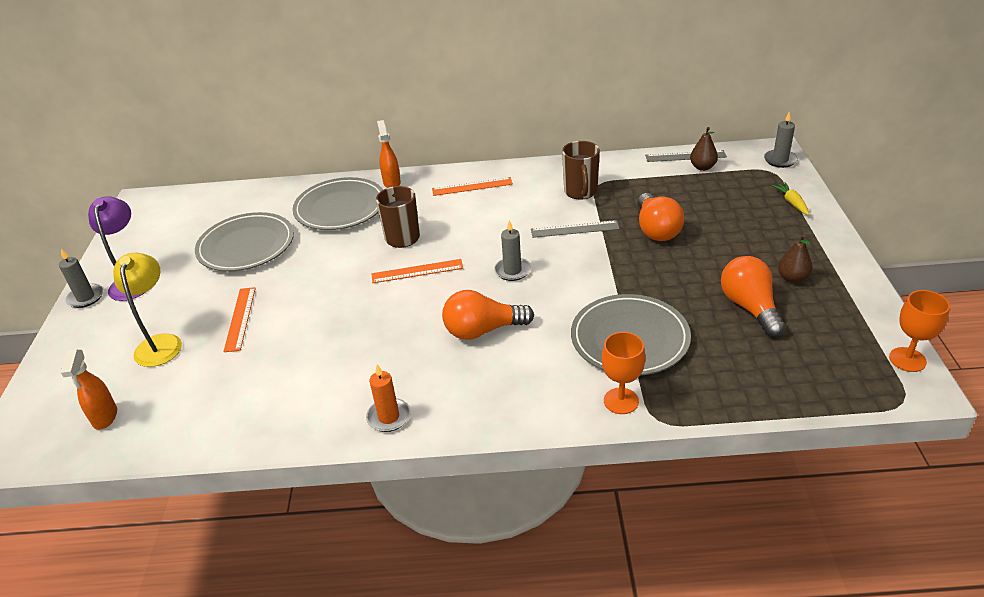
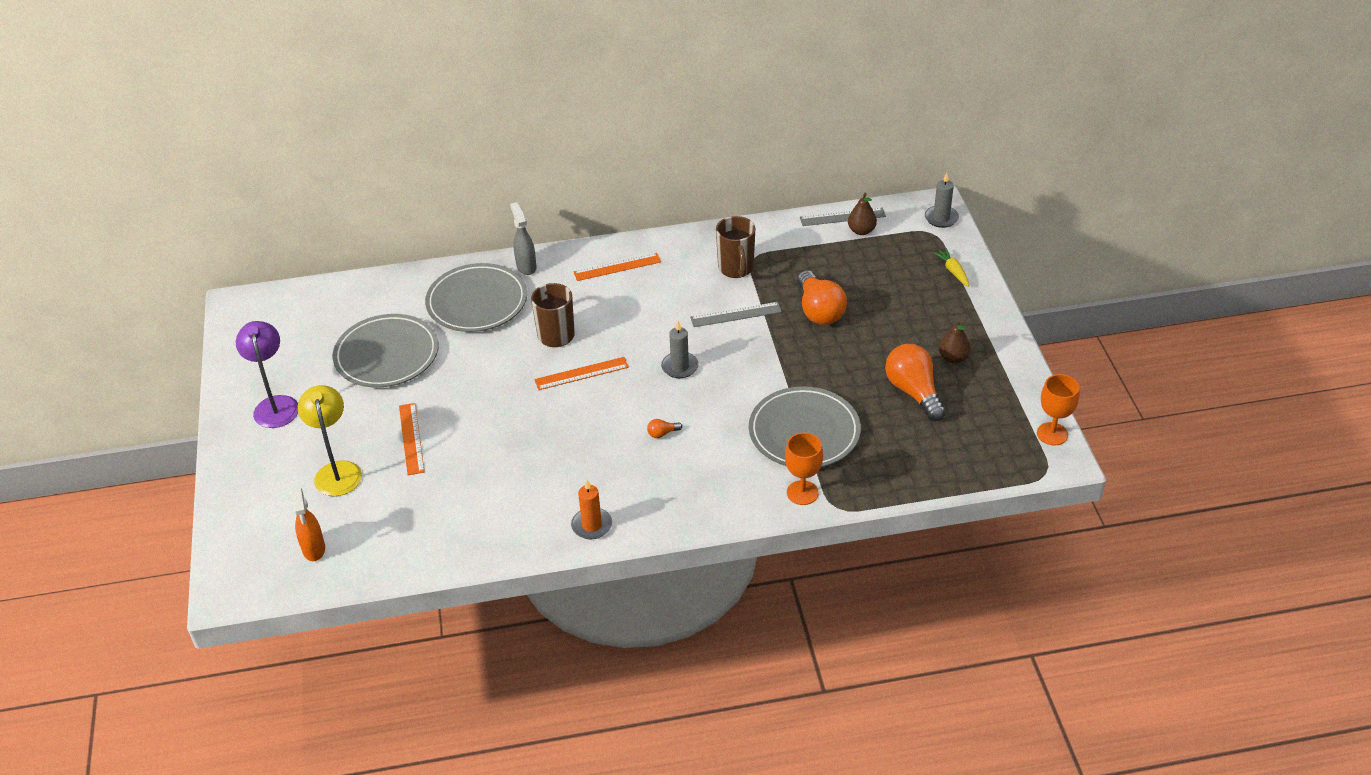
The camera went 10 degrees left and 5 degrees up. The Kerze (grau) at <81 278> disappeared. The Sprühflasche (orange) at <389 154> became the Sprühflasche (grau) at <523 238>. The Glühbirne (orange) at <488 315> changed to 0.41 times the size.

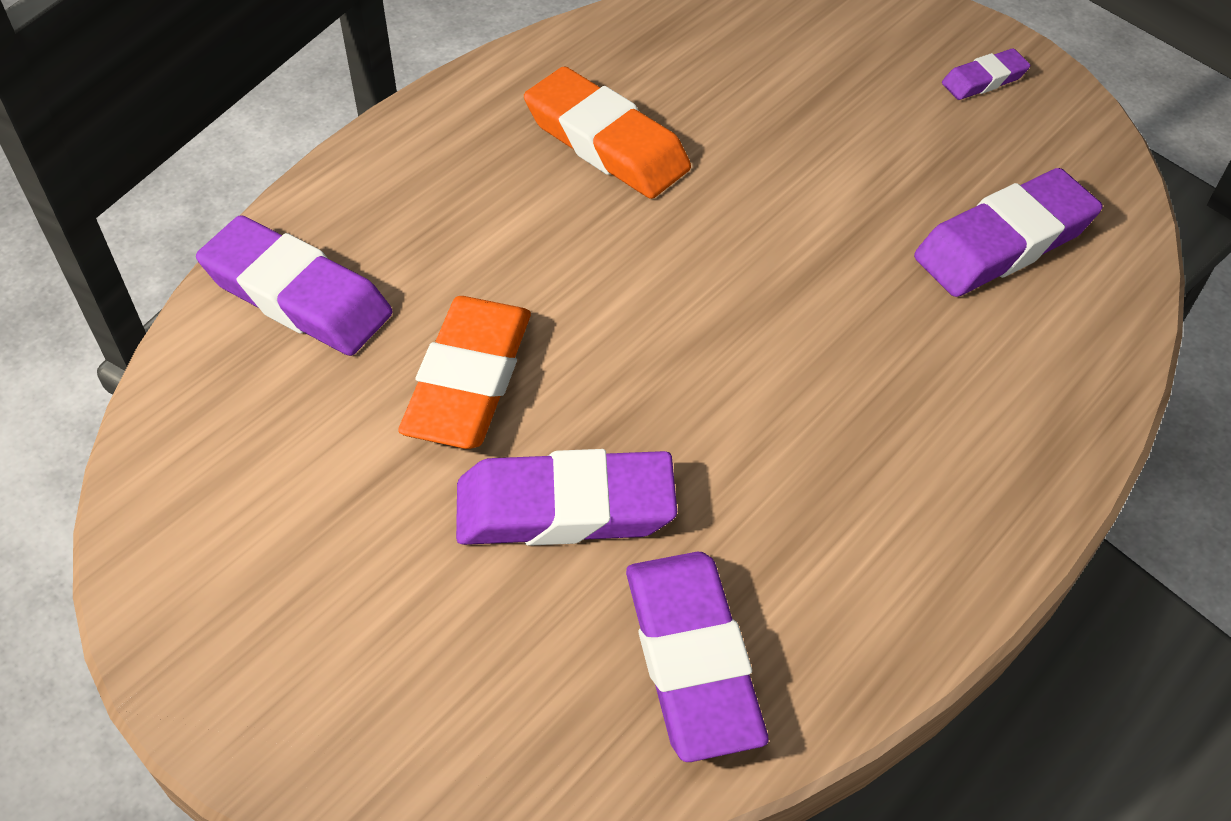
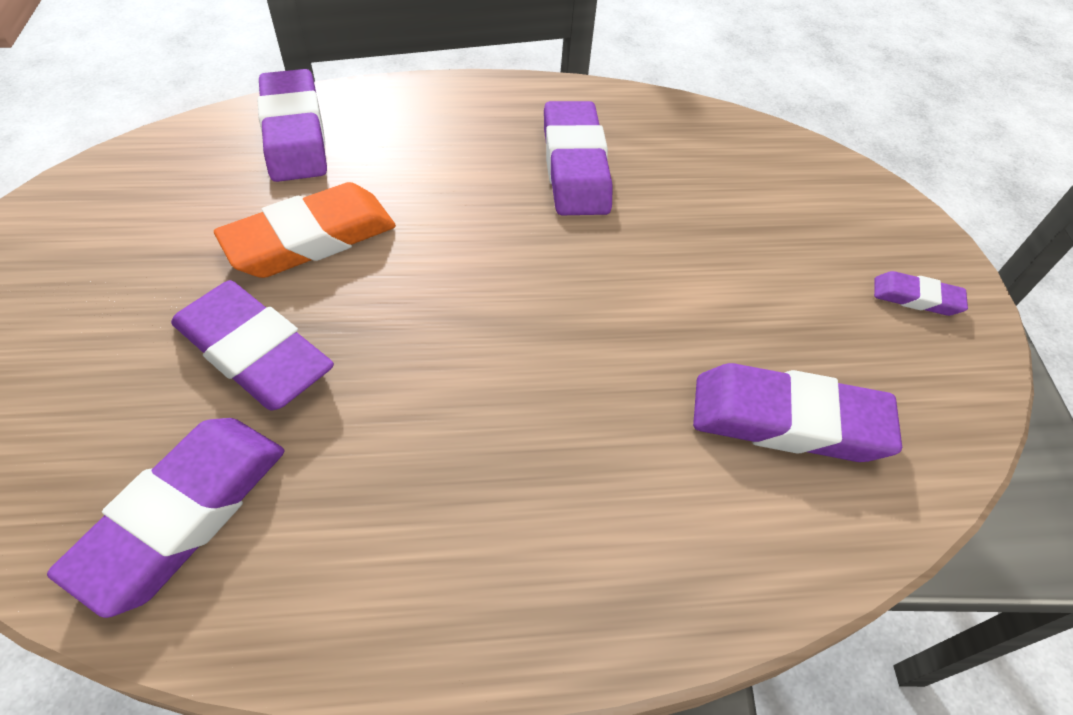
The camera went 40 degrees right and 0 degrees up. The Radiergummi (orange) at <607 132> became the Radiergummi (lila) at <578 158>.

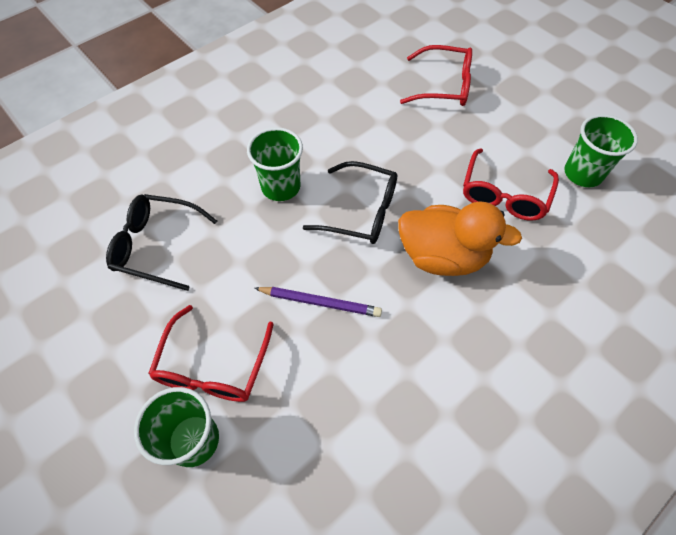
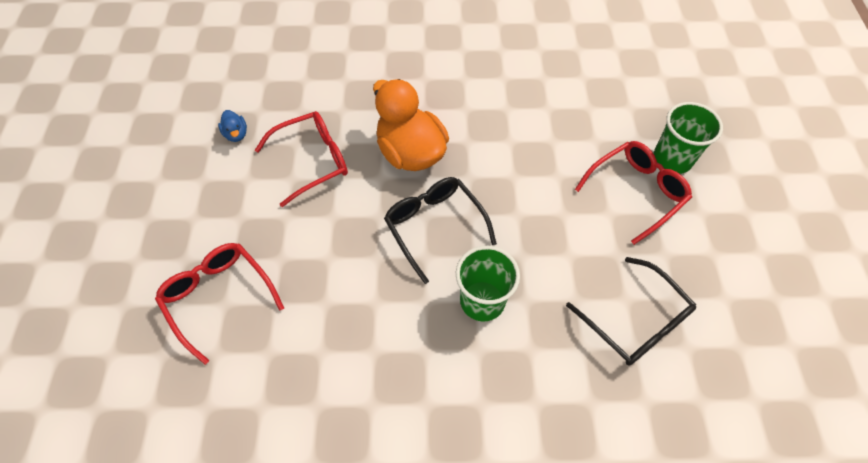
The camera went 140 degrees left and 0 degrees up. The Bleistift (lila) at <318 302> disappeared. The Becher (grün) at <601 150> was replaced by the Ente (blau) at <232 126>.

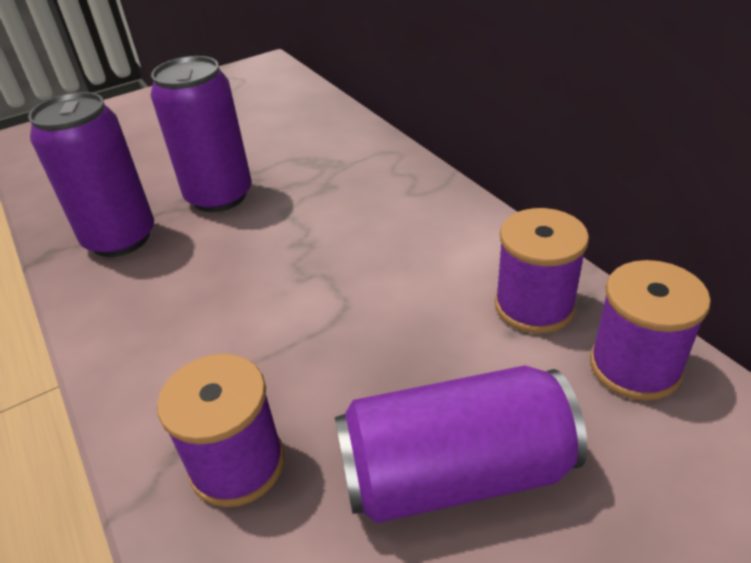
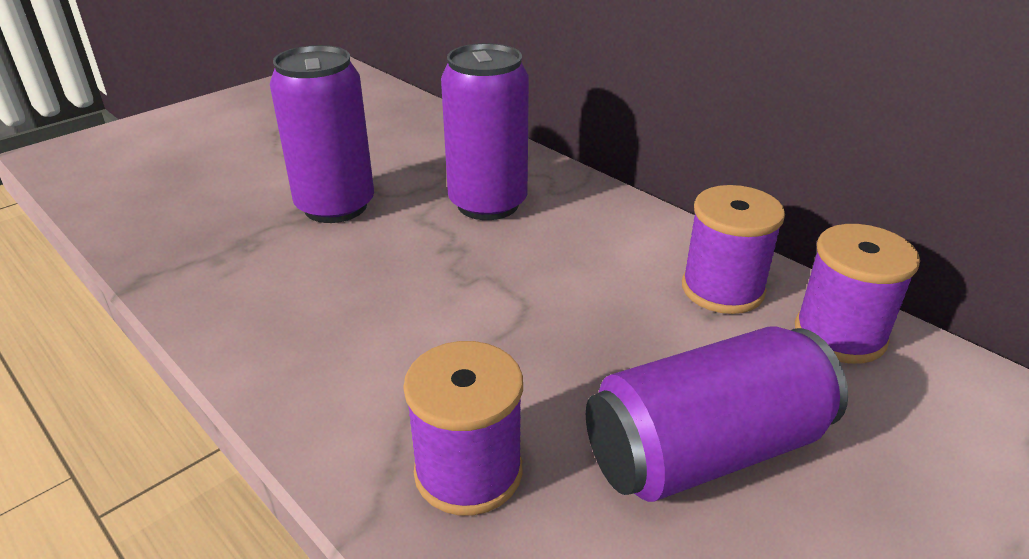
The camera went 15 degrees left and 5 degrees down. The Dose (lila) moved from <91 174> to <485 131>.

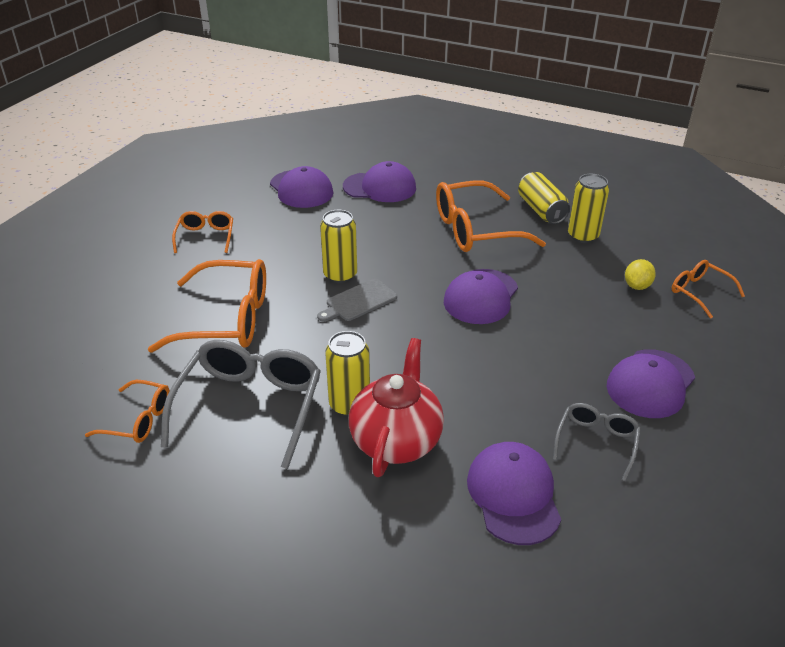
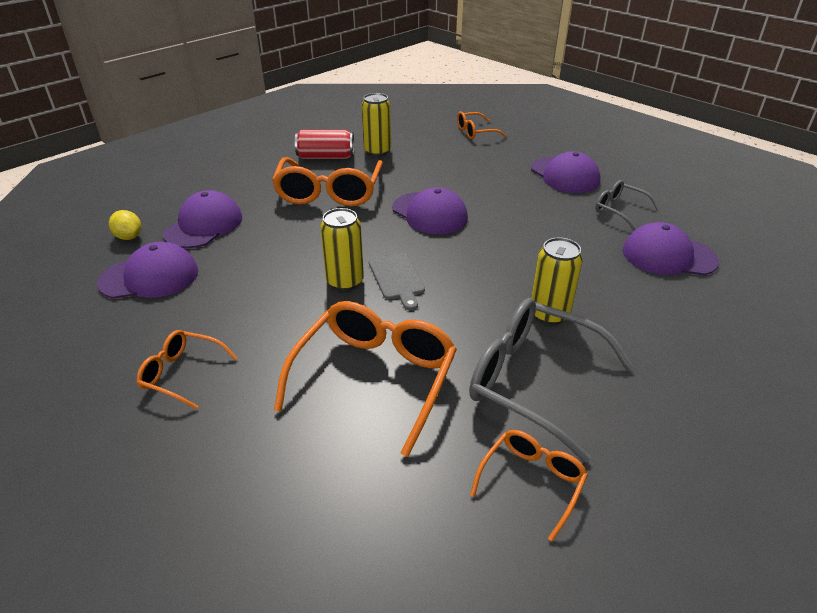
The camera went 70 degrees left and 0 degrees up. The Teekanne (rot) at <396 407> disappeared. The Dose (gelb) at <544 198> became the Dose (rot) at <324 144>. The Zitrone (gelb) moved from <640 274> to <125 225>.

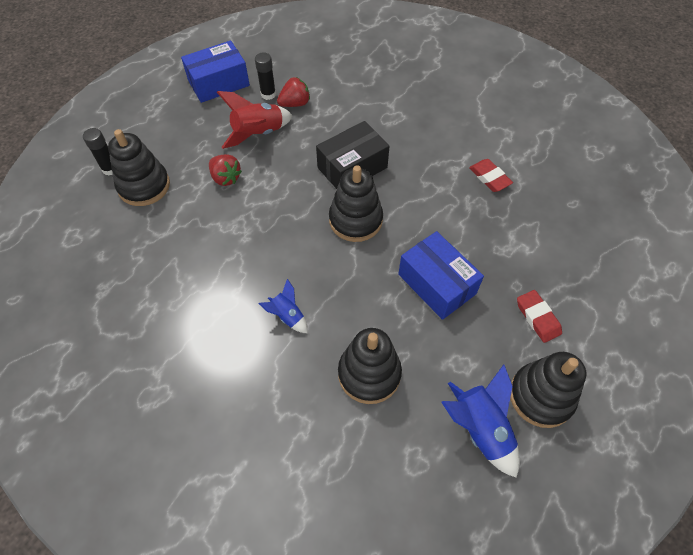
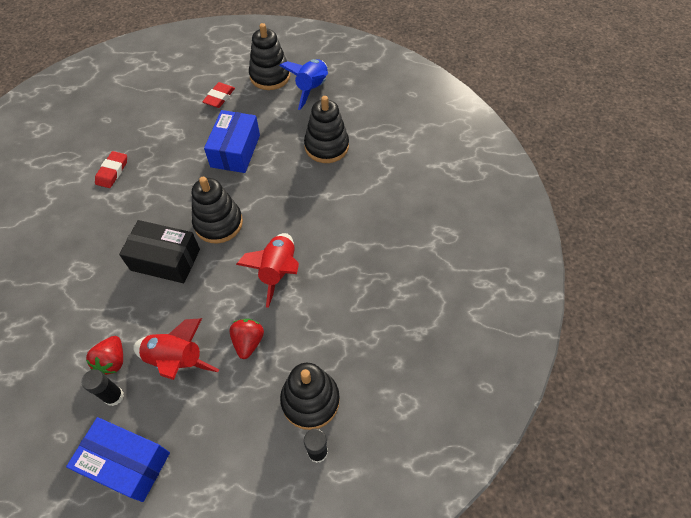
The camera went 130 degrees left and 0 degrees up. The Rakete (blau) at <283 306> disappeared. The Erdbeere (rot) at <293 92> turned 105 degrees counterclockwise. The Rakete (rot) at <267 270> appeared.

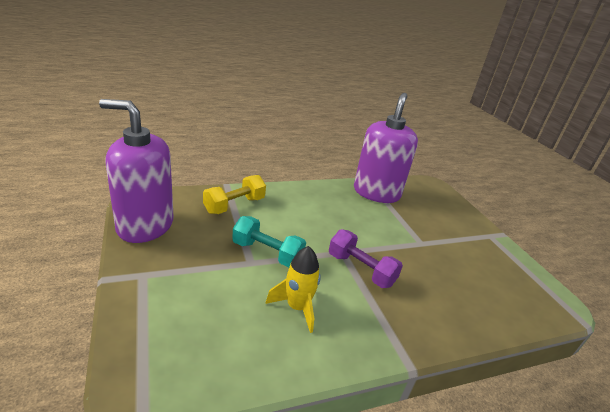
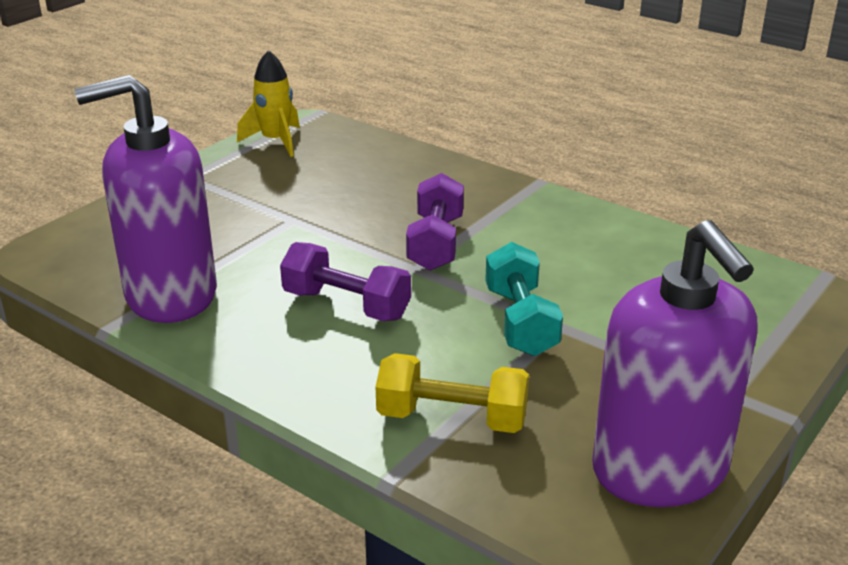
The camera went 120 degrees left and 0 degrees up. The Rakete (gelb) moved from <293 289> to <268 103>. The Hantel (lila) at <345 281> appeared.

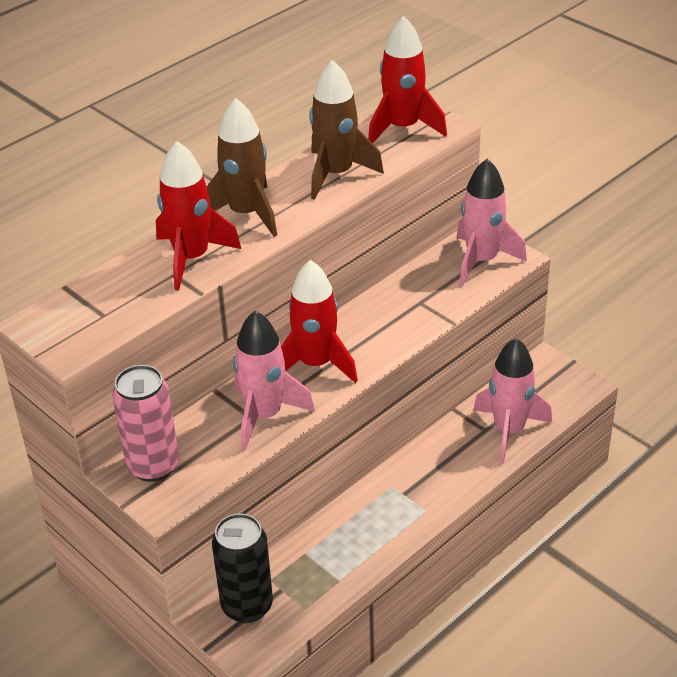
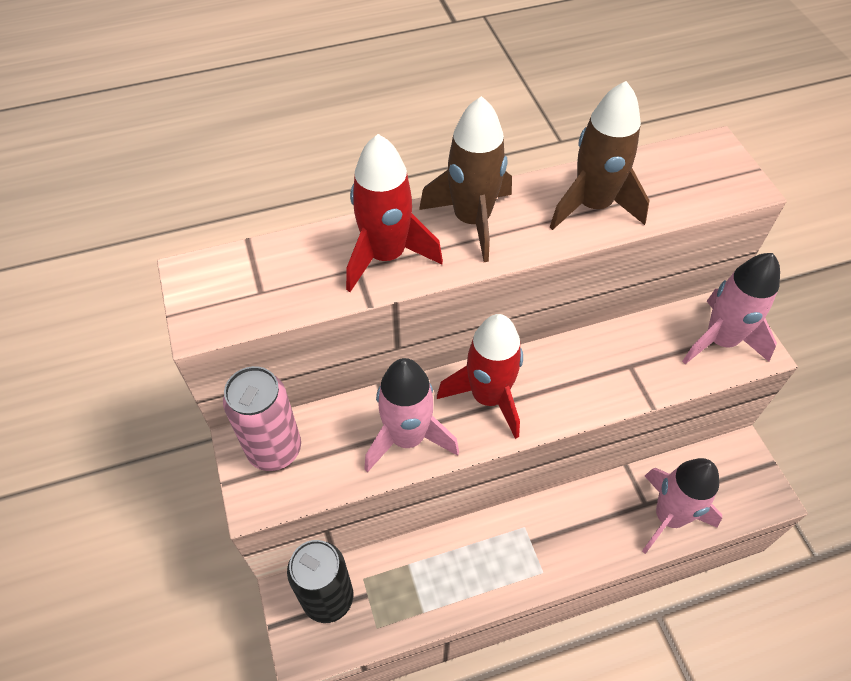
The camera went 25 degrees right and 15 degrees up. The Rakete (rot) at <407 79> disappeared.

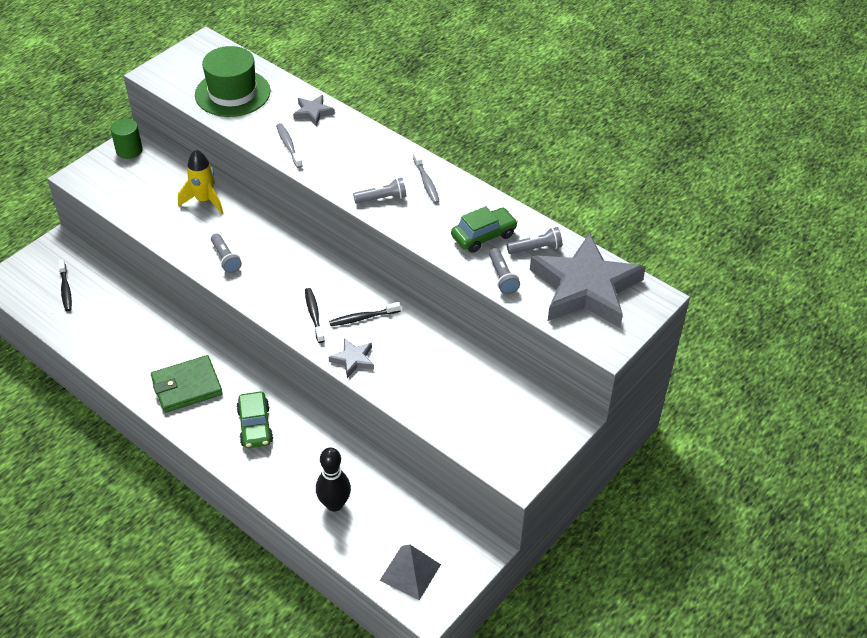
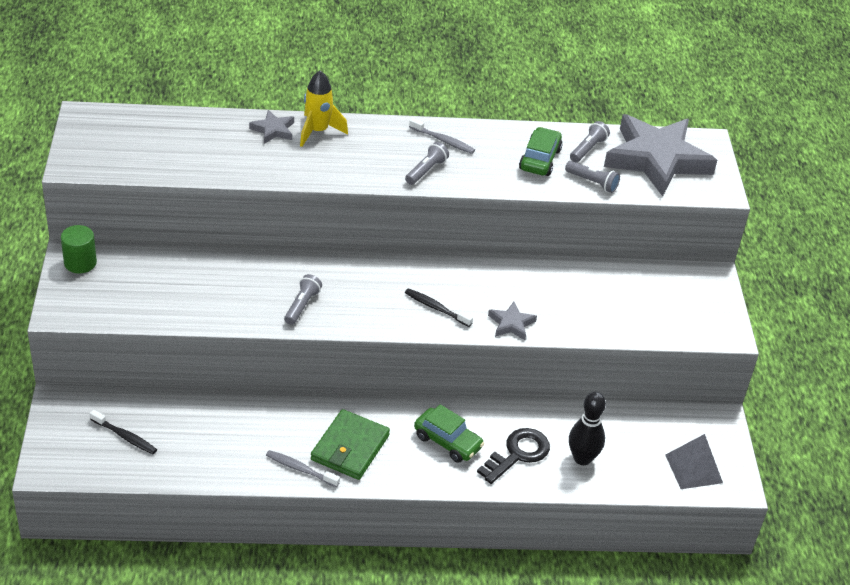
The camera went 45 degrees left and 5 degrees down. The Rakete (gelb) moved from <200 181> to <324 109>. The Hut (grün) at <233 81> disappeared. The Taschenlampe (grau) at <226 253> turned 90 degrees counterclockwise. The Zahnbürste (grau) moved from <289 145> to <303 468>. The Zahnbürste (schwarz) at <365 314> disappeared. The Schlüssel (schwarz) at <513 456> appeared.

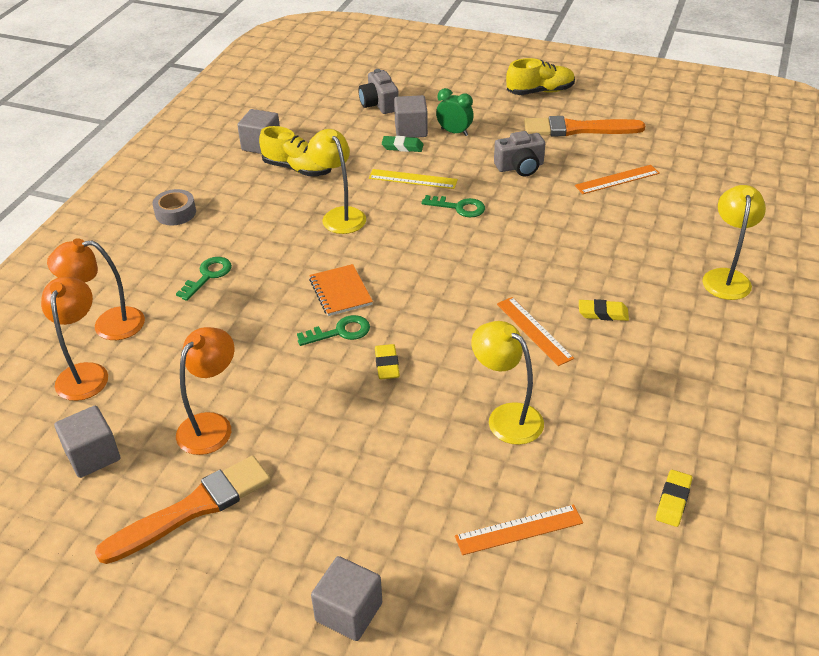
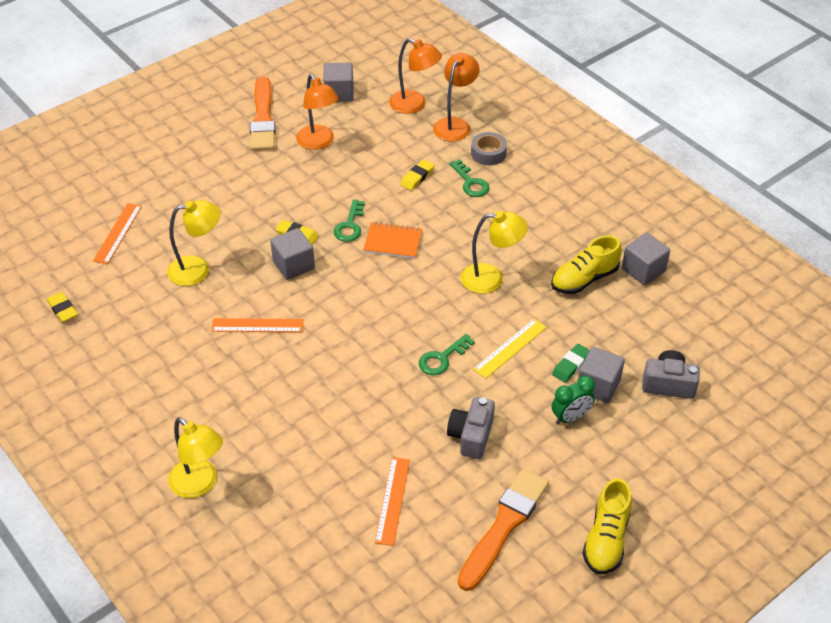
The camera went 120 degrees right and 5 degrees up. The Klebeband (grau) moved from <174 207> to <489 148>. The Kubus (grau) moved from <346 598> to <292 254>. The Radiergummi (gelb) moved from <604 310> to <417 174>.

